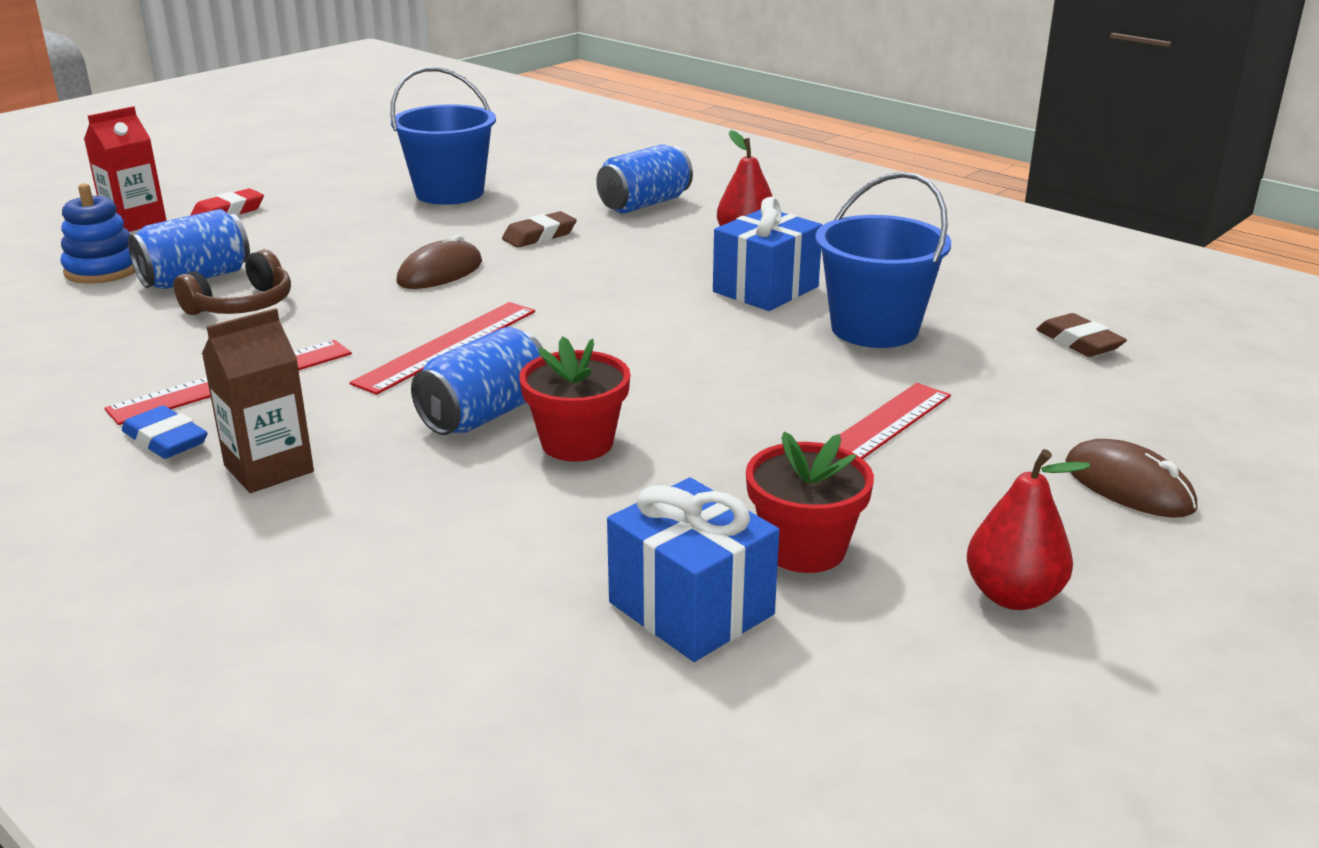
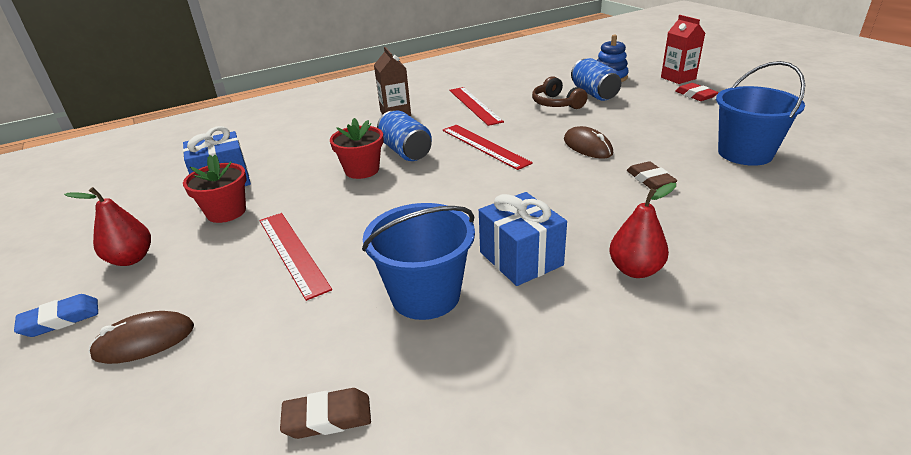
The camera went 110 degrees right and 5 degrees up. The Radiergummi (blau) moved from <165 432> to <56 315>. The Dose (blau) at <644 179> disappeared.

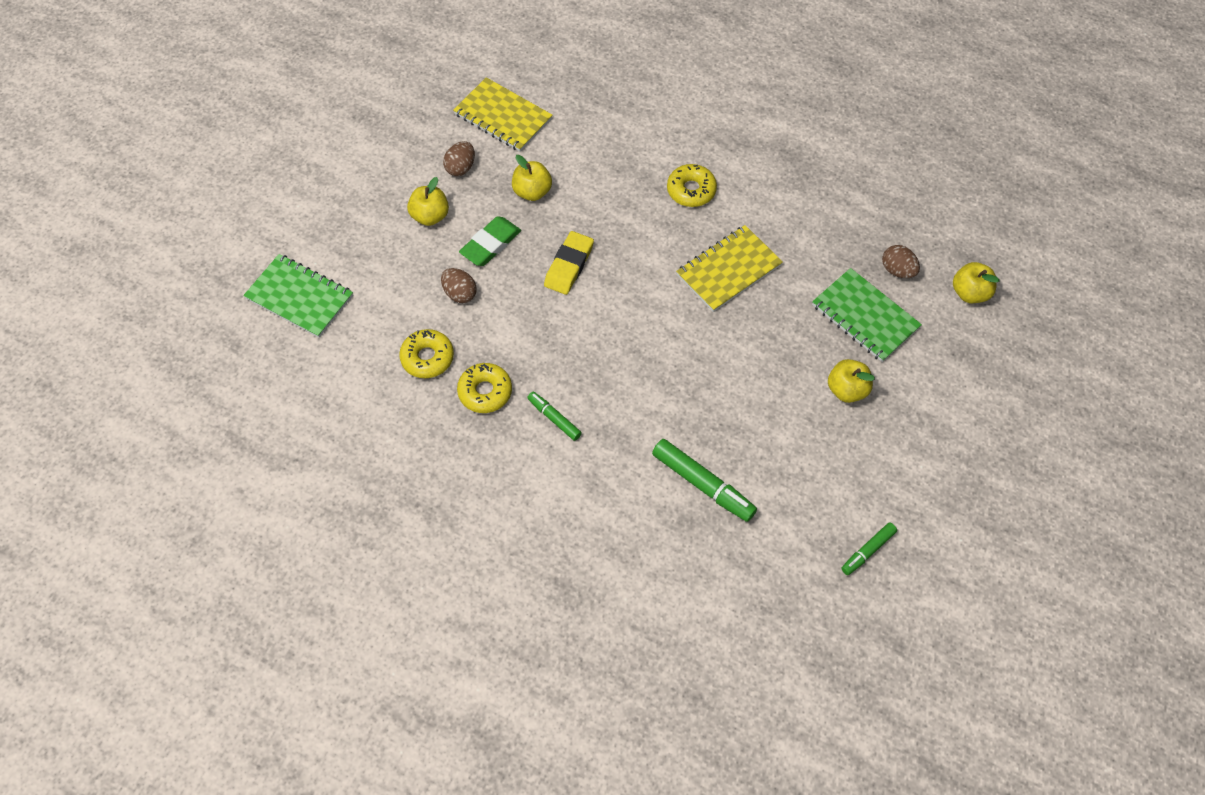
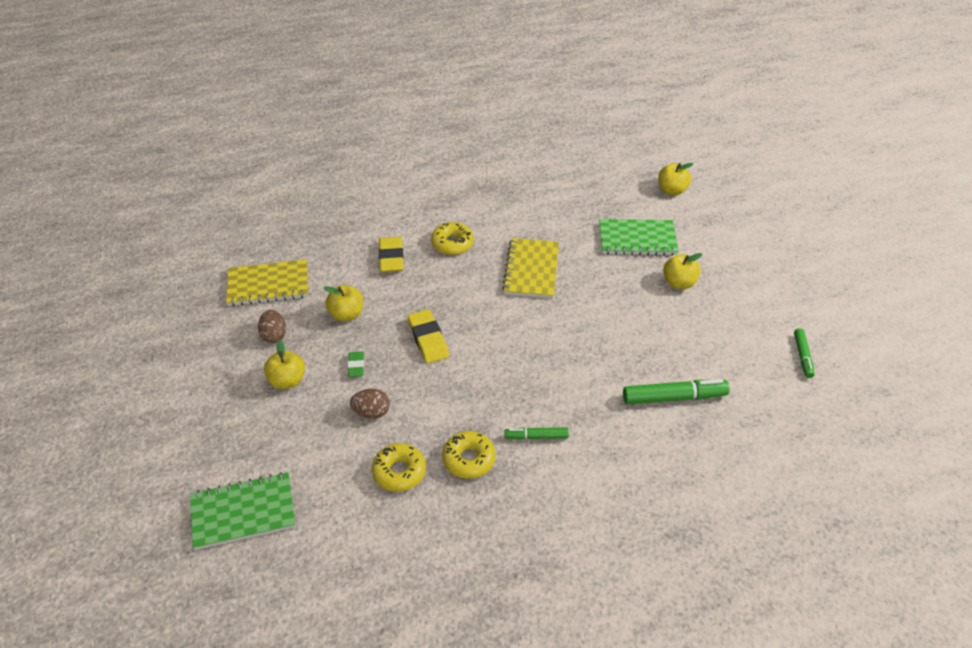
The camera went 45 degrees left and 15 degrees down. The Radiergummi (grün) at <490 241> changed to 0.58 times the size. The Ei (braun) at <901 261> disappeared. The Radiergummi (gelb) at <391 254> appeared.

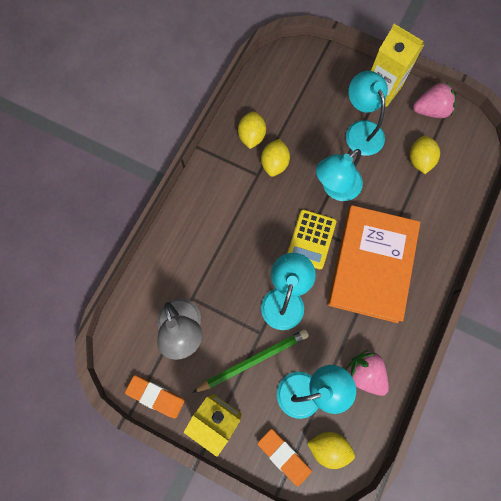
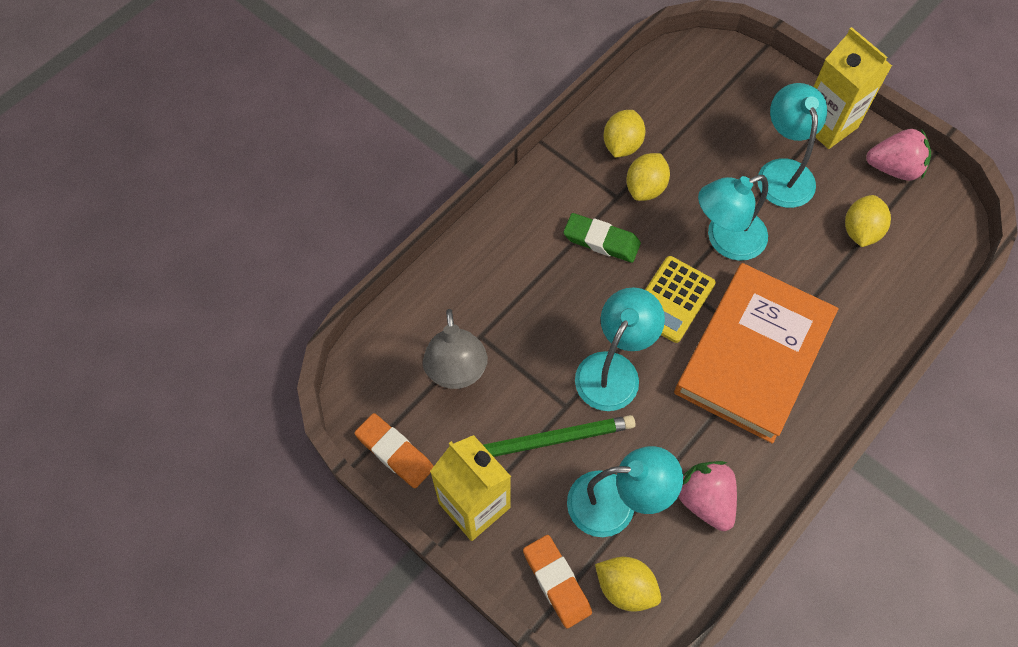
The camera went 15 degrees right and 10 degrees down. The Radiergummi (grün) at <602 238> appeared.

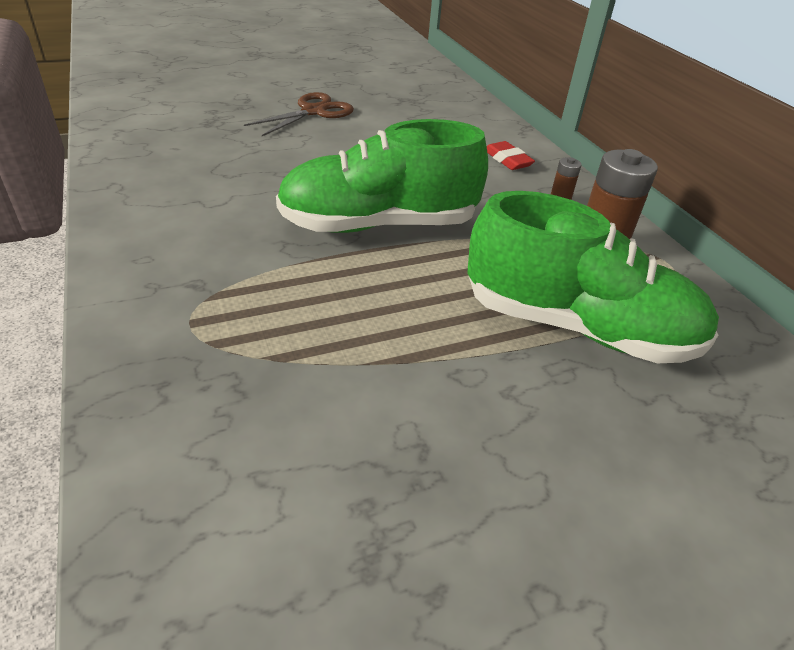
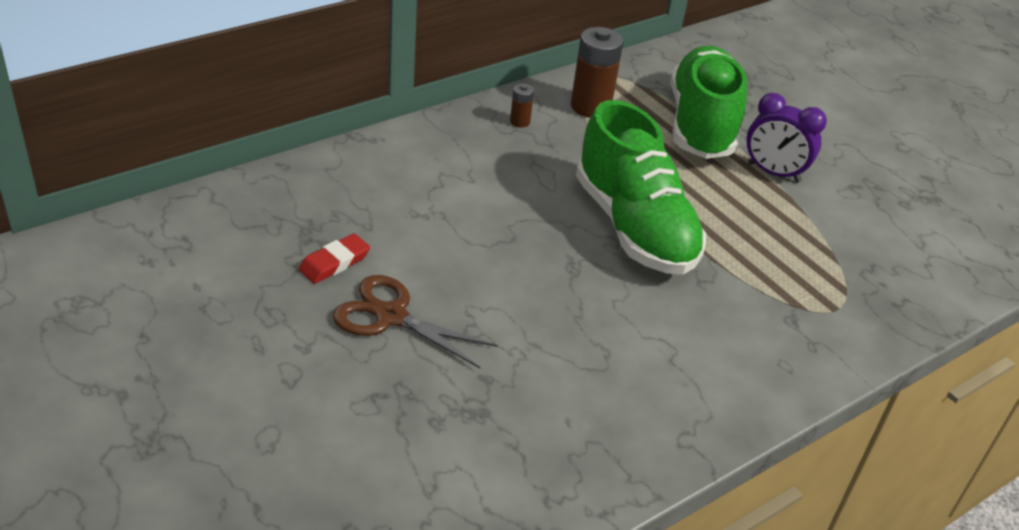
The camera went 105 degrees left and 0 degrees up. The Radiergummi (rot) moved from <511 155> to <334 258>. The Wecker (lila) at <786 138> appeared.

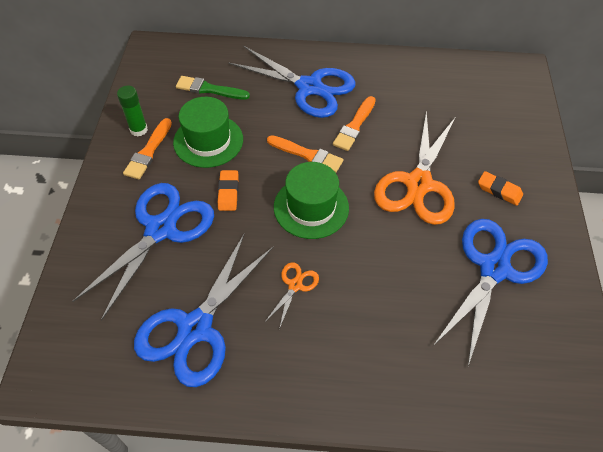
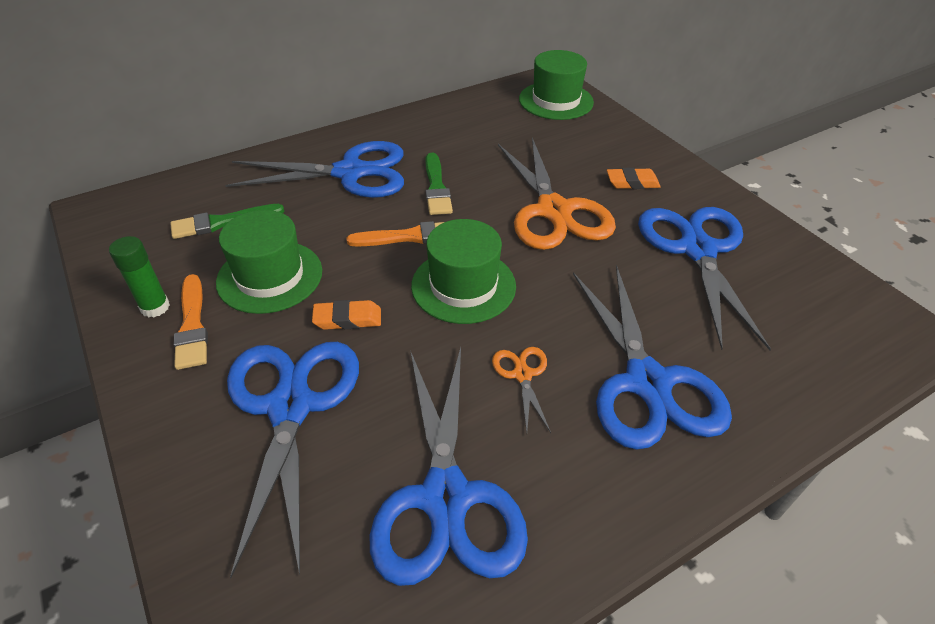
The camera went 35 degrees left and 10 degrees down. The Radiergummi (orange) at <228 190> turned 60 degrees counterclockwise. The Pinsel (orange) at <354 123> became the Pinsel (grün) at <439 184>. The Hut (grün) at <556 85> appeared. The Schere (blau) at <652 357> appeared.

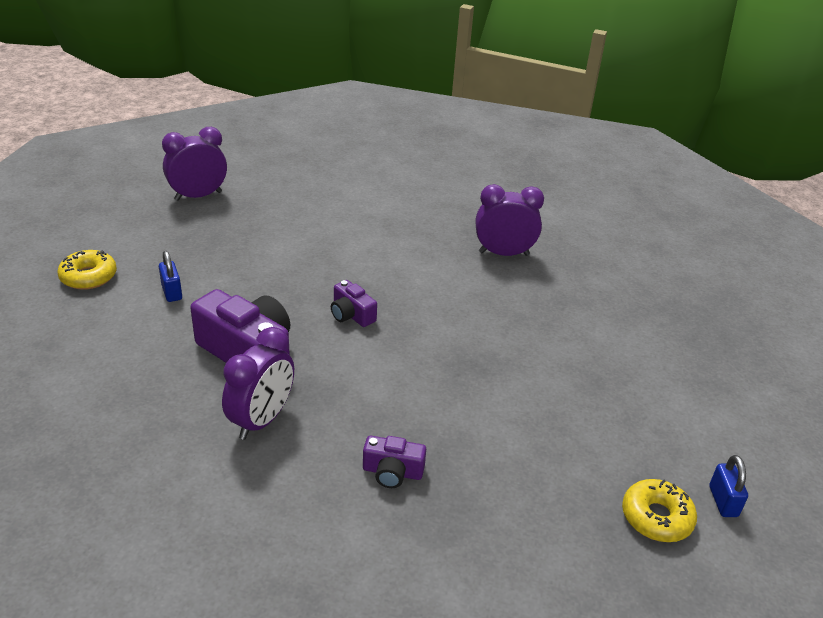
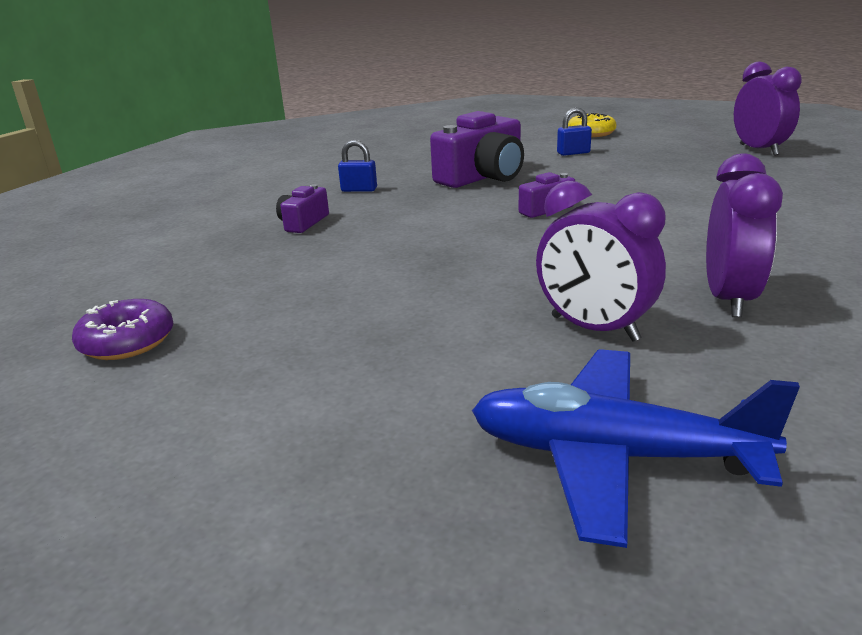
The camera went 105 degrees right and 10 degrees down. The Wecker (lila) moved from <258 383> to <601 261>. The Donut (gelb) at <659 510> became the Donut (lila) at <123 329>. The Vorhängeschloss (blau) moved from <728 486> to <357 166>. The Flugzeug (blau) at <636 448> appeared.

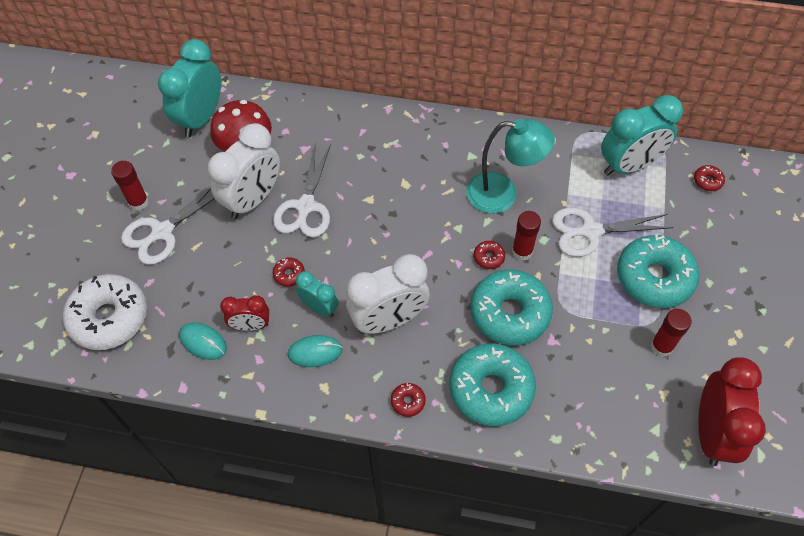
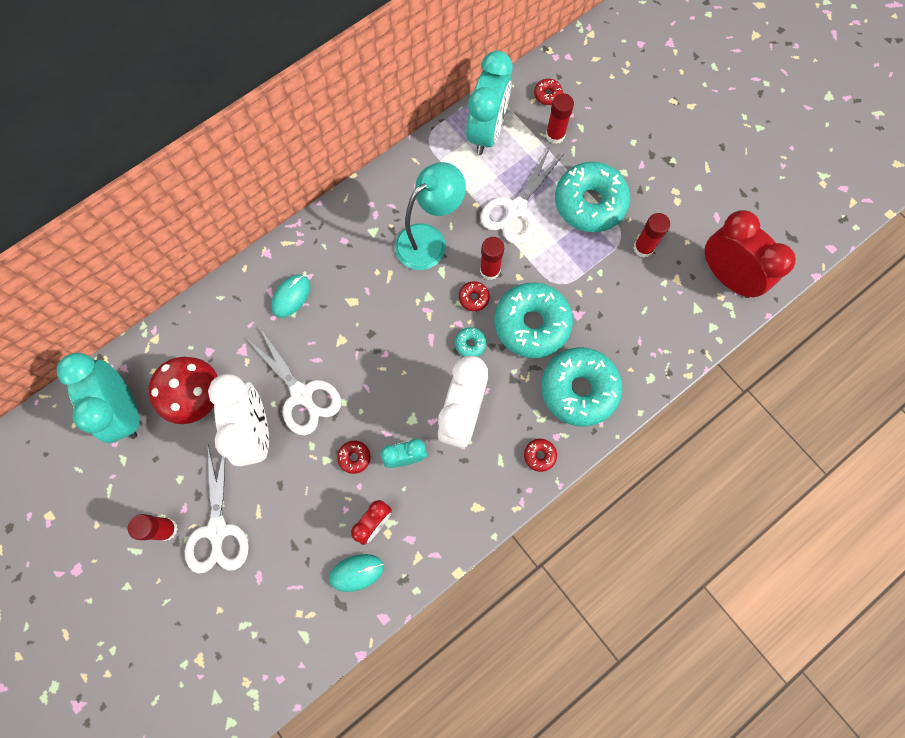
The camera went 50 degrees left and 15 degrees up. The Donut (weiß) at <105 312> disappeared. The Computermaus (türkis) moved from <315 351> to <290 296>. The Donut (türkis) at <471 342> appeared. The Klebestift (rot) at <560 118> appeared.

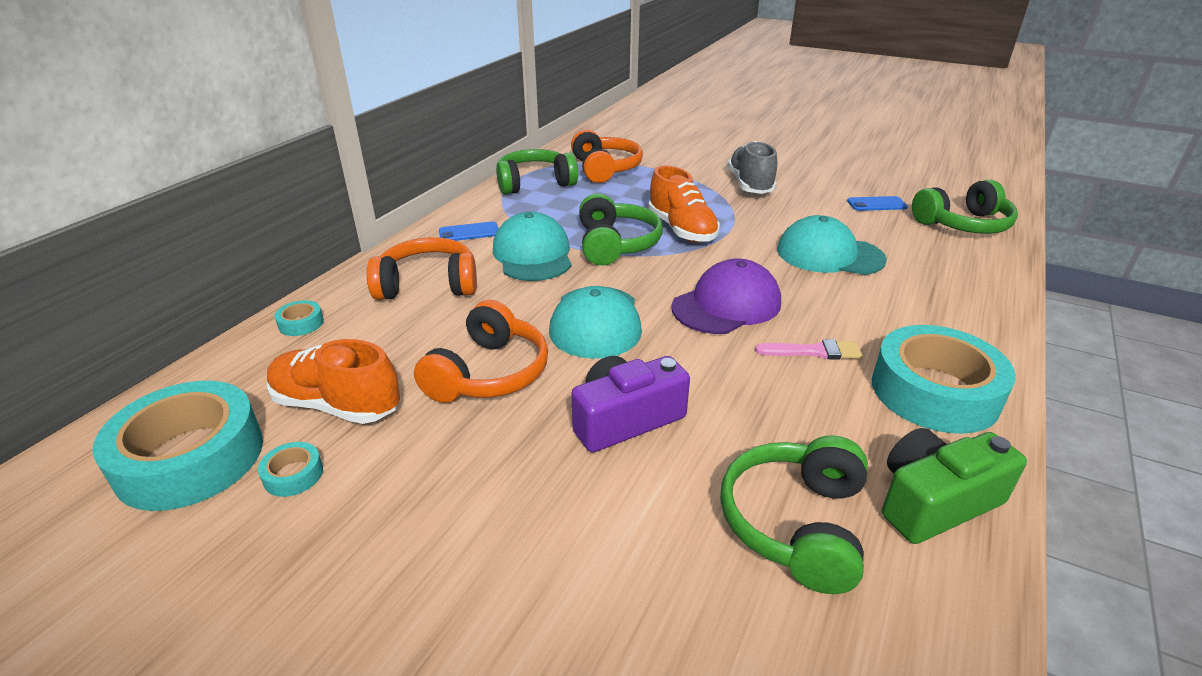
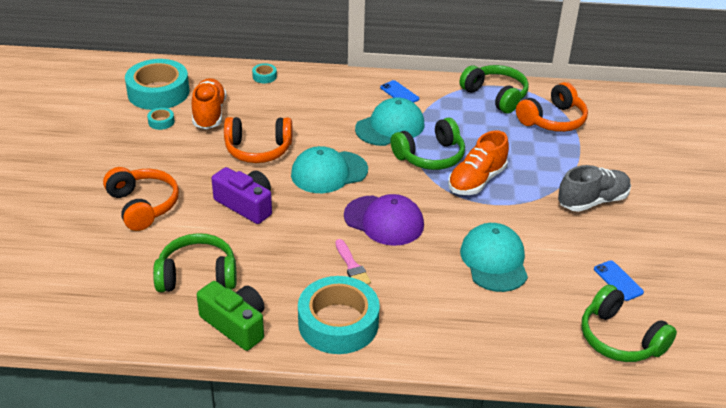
The camera went 65 degrees right and 5 degrees up. The Kopfhörer (orange) moved from <422 268> to <141 199>.

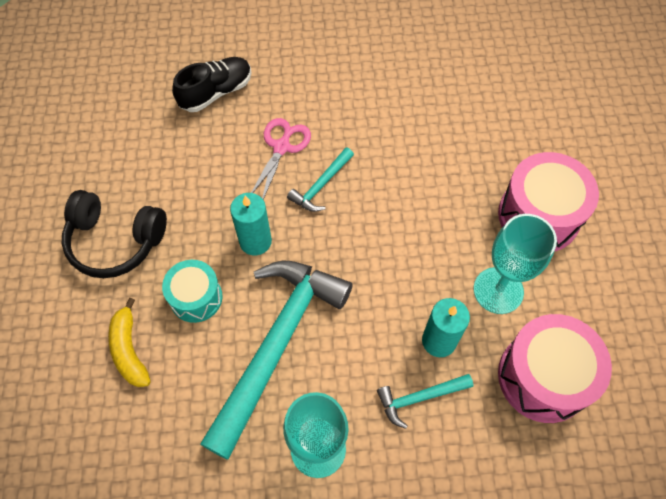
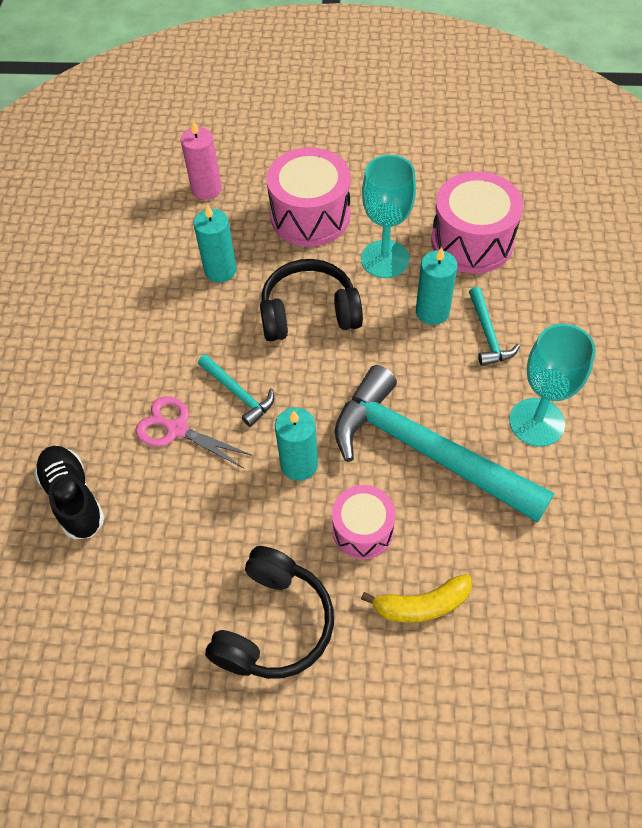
The camera went 80 degrees left and 5 degrees down. The Trommel (türkis) at <192 291> became the Trommel (rosa) at <364 522>. The Kerze (rosa) at <201 160> appeared. The Kerze (türkis) at <214 243> appeared. The Kopfhörer (schwarz) at <311 300> appeared.

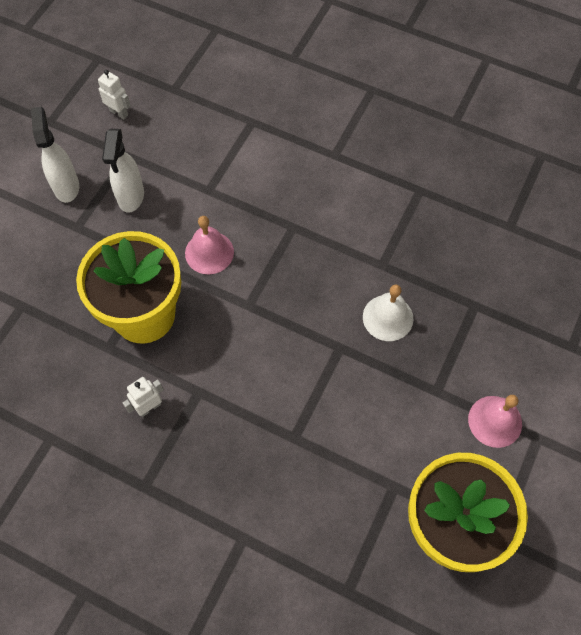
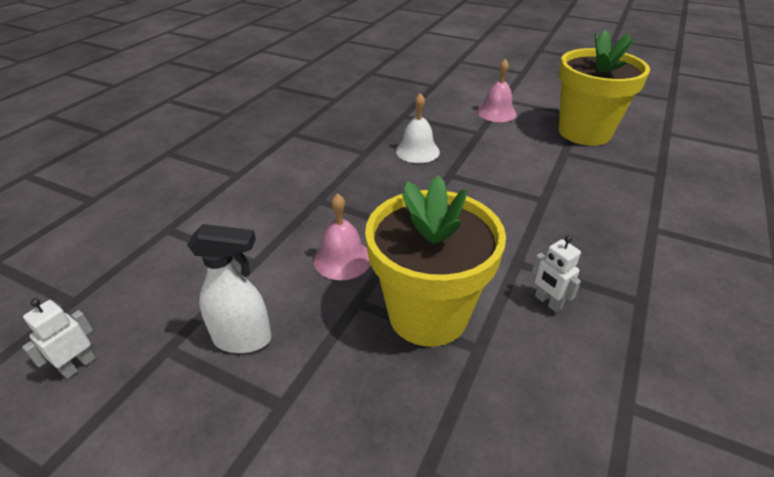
The camera went 90 degrees left and 25 degrees down. The Sprühflasche (weiß) at <55 155> disappeared.

